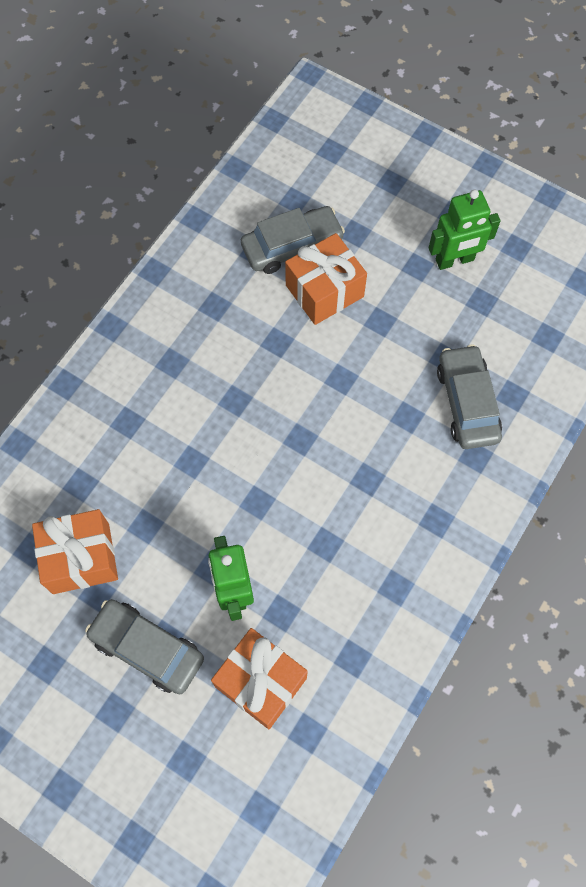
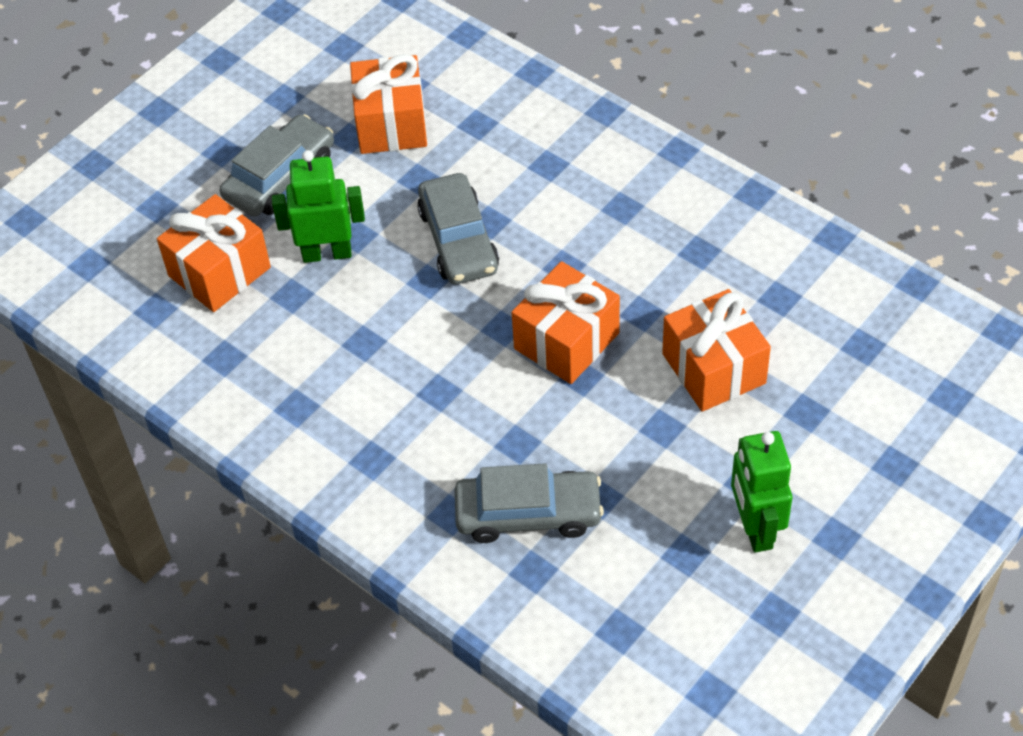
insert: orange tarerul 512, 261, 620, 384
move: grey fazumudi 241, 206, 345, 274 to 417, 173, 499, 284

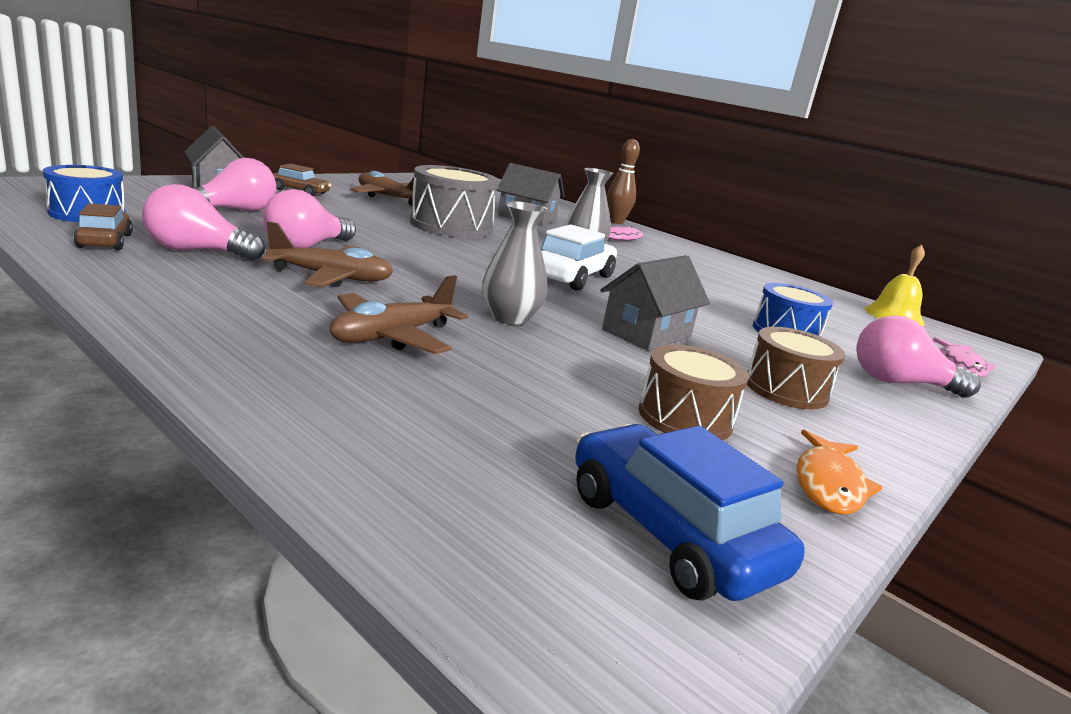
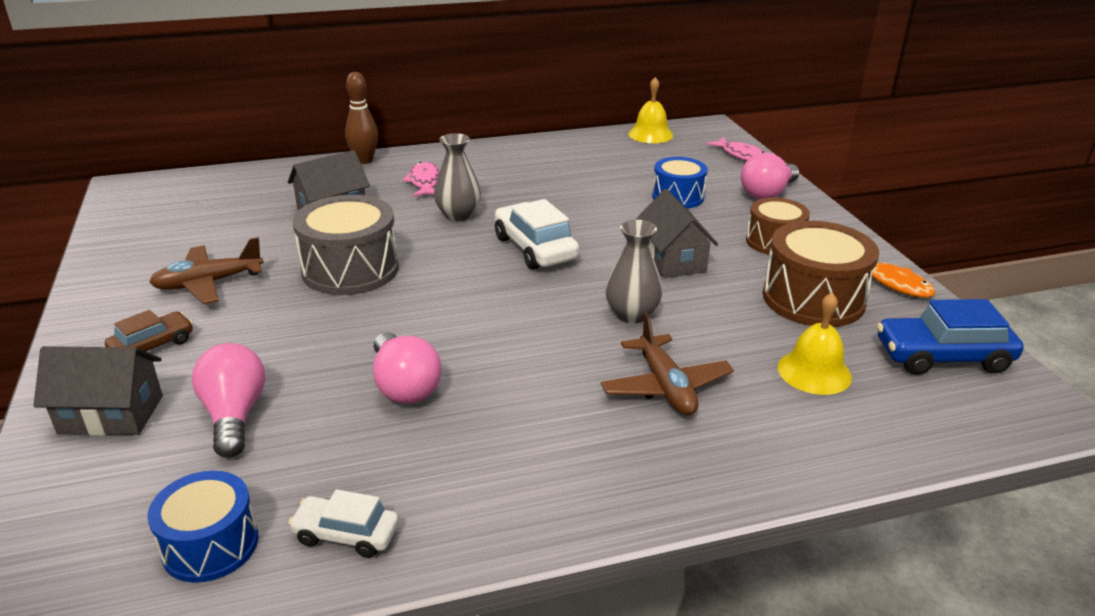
delete: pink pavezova 142, 184, 265, 261; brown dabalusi 262, 222, 394, 287
insert: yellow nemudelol 778, 293, 852, 395
recolor: brown fazumudi 74, 203, 133, 250 to white fazumudi 288, 489, 399, 558
resize: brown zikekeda 639, 345, 749, 440 = 763, 221, 879, 327 x1.58

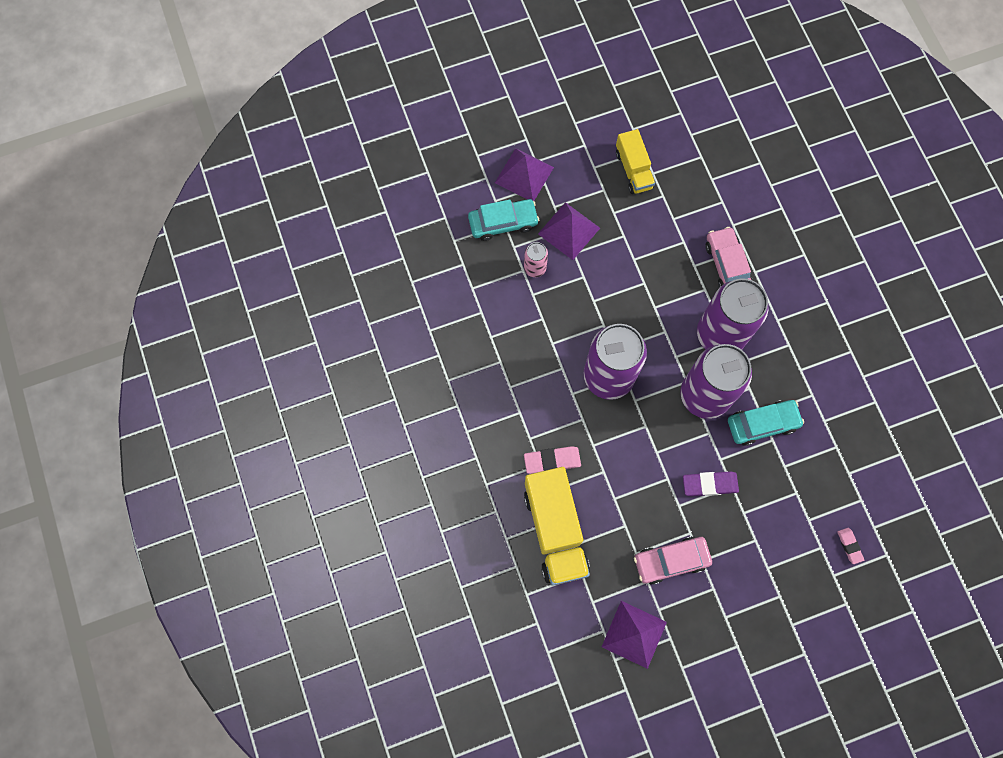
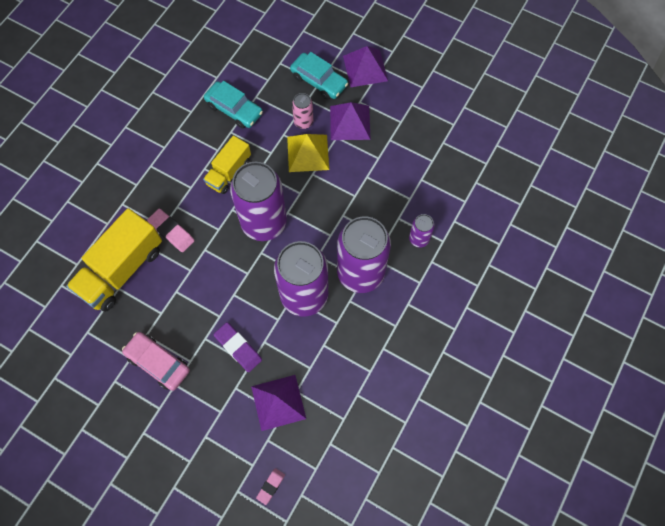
insert: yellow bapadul 287, 134, 329, 172
move: purple bapadul 602, 601, 667, 669 to 251, 375, 306, 431; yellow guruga 616, 129, 655, 194 to 203, 136, 251, 194; turquoise fazumudi 728, 400, 804, 446 to 204, 81, 263, 128
replace: pink fazumudi 705, 227, 752, 288 to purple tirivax 409, 214, 435, 248

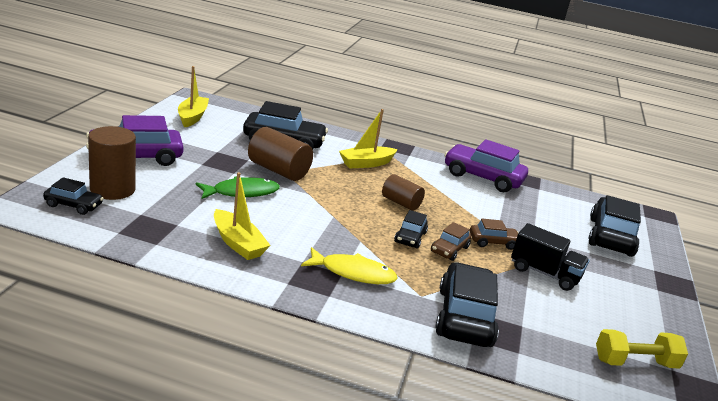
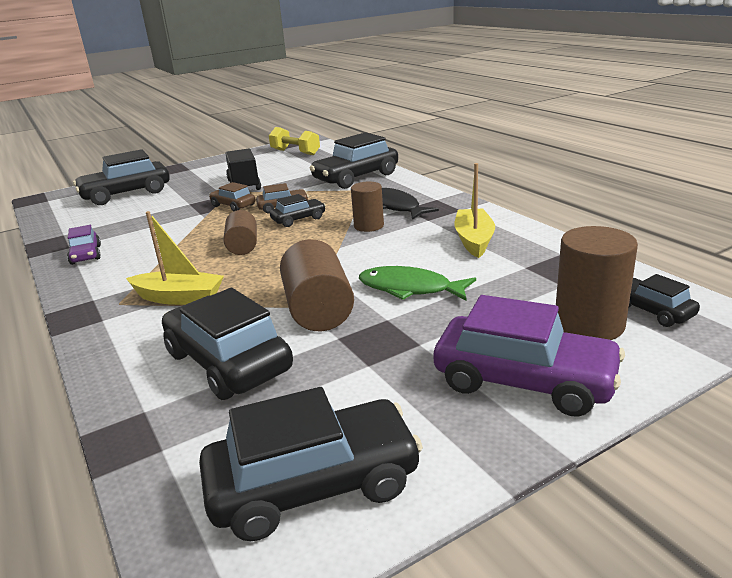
insert: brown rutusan 351, 182, 384, 232
replace: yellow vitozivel 178, 66, 209, 127 to black fazumudi 199, 387, 423, 541
recolor: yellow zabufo 301, 247, 398, 284 to black zabufo 382, 188, 439, 220
resize: purple fazumudi 444, 139, 528, 192 = 67, 225, 101, 265 x0.52

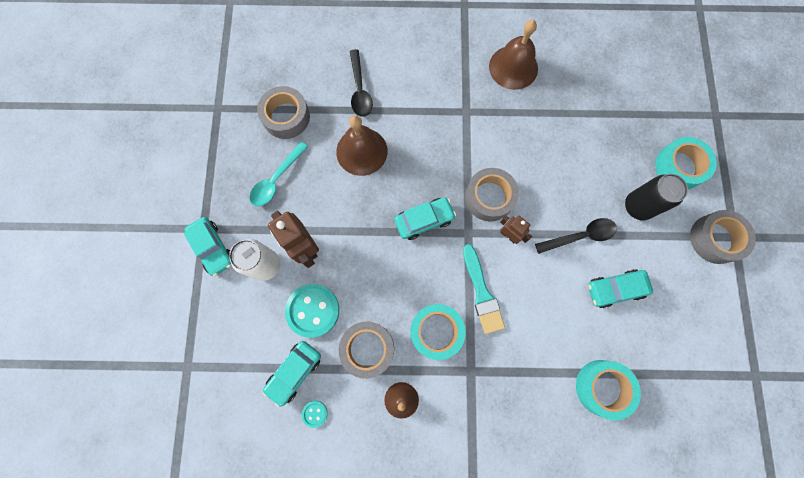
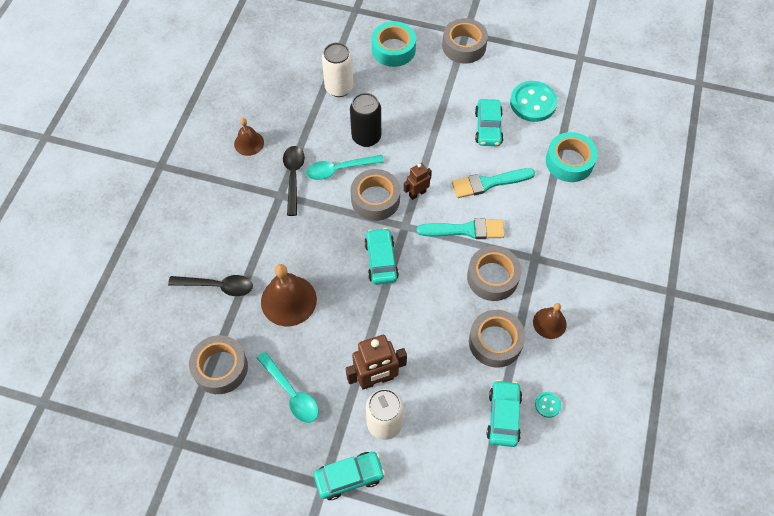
insert: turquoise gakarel 306, 155, 384, 180; white tirivax 322, 42, 354, 97; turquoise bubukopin 452, 168, 535, 198
move: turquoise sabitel 285, 284, 339, 338 to 510, 81, 558, 122; black gakarel 535, 218, 617, 254 to 283, 146, 305, 216; black tirivax 625, 174, 688, 220 to 350, 93, 381, 147
recolor: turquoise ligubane 410, 304, 466, 360 to grey ligubane 467, 246, 521, 301
rotate: turquoise fazumudi 263, 341, 321, 407 = 487, 380, 522, 447 135 degrees counterclockwise
resize: brown nemudelol 489, 20, 538, 90 = 234, 118, 264, 156 x0.59

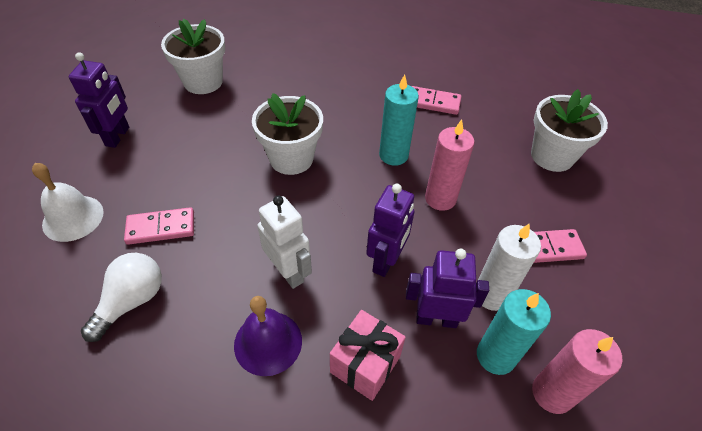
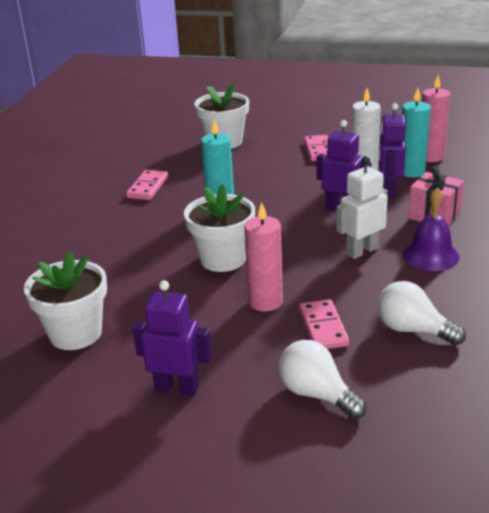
move: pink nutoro 425, 120, 475, 211 to 244, 202, 283, 311
replace: white nemudelol 32, 163, 104, 242 to white pavezova 278, 340, 366, 419

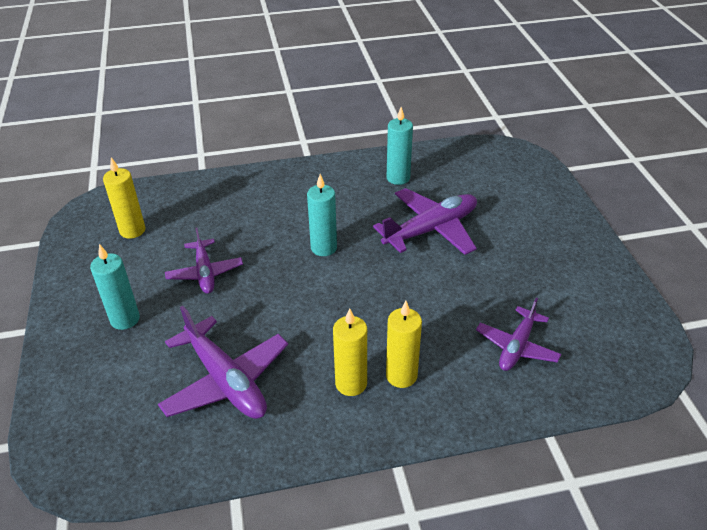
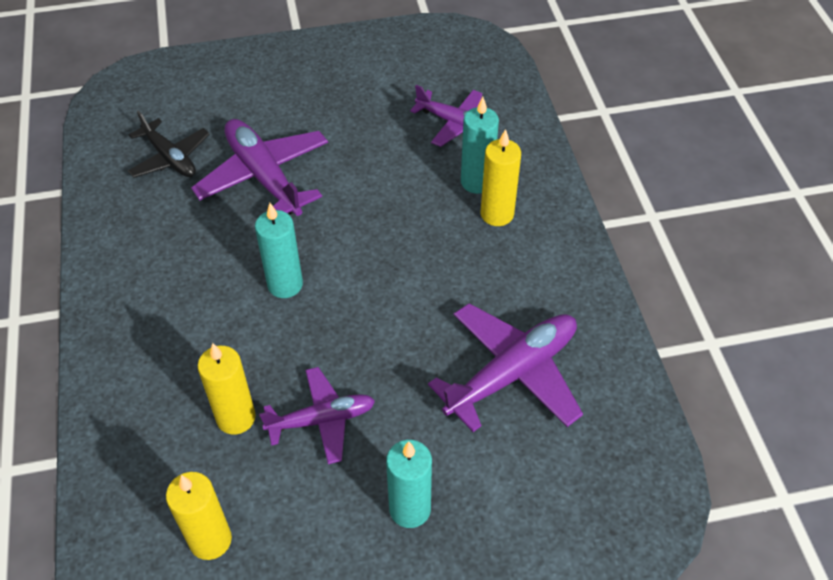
insert: black dabalusi 128, 110, 210, 178
move: yellow nutoro 333, 308, 367, 396 to 198, 343, 256, 435; turquoise nutoro 387, 107, 413, 185 to 461, 97, 499, 194

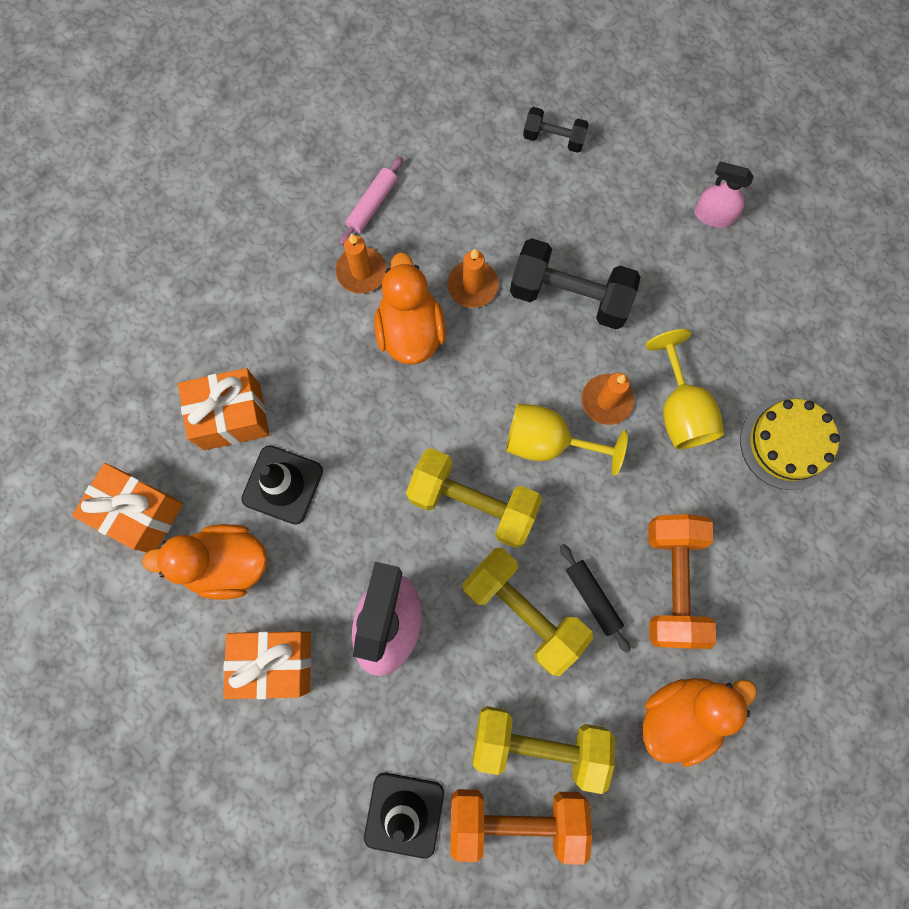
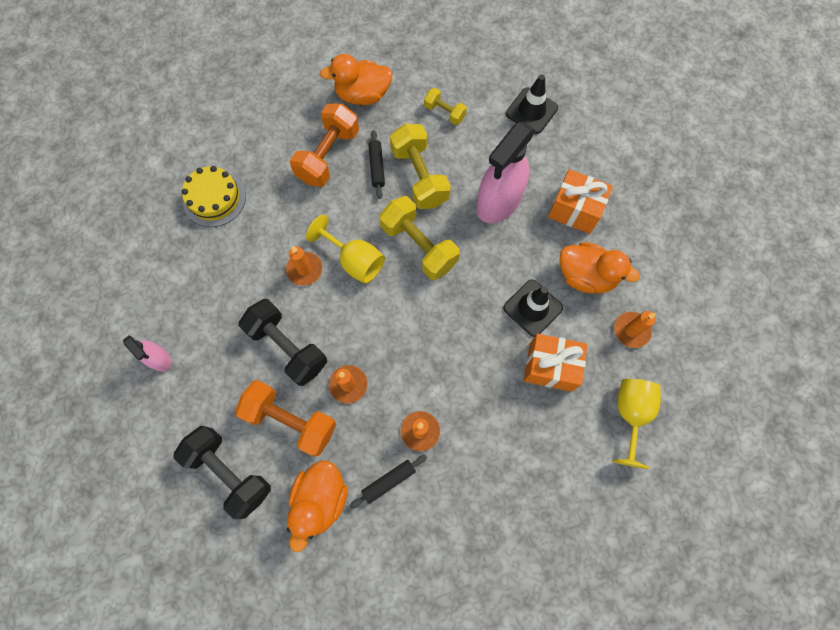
move: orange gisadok 374, 252, 446, 364 to 287, 461, 348, 552; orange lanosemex 450, 789, 592, 865 to 235, 380, 336, 456; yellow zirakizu 646, 329, 724, 449 to 612, 379, 661, 469
replace: orange tarerul 72, 463, 183, 553 to orange nutoro 614, 311, 656, 348
recolor: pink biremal 339, 156, 403, 246 to black biremal 350, 455, 427, 509
resize: yellow lanosemex 472, 706, 615, 794 = 424, 88, 467, 125 x0.54; black lanosemex 523, 107, 589, 153 = 173, 426, 271, 519 x1.86

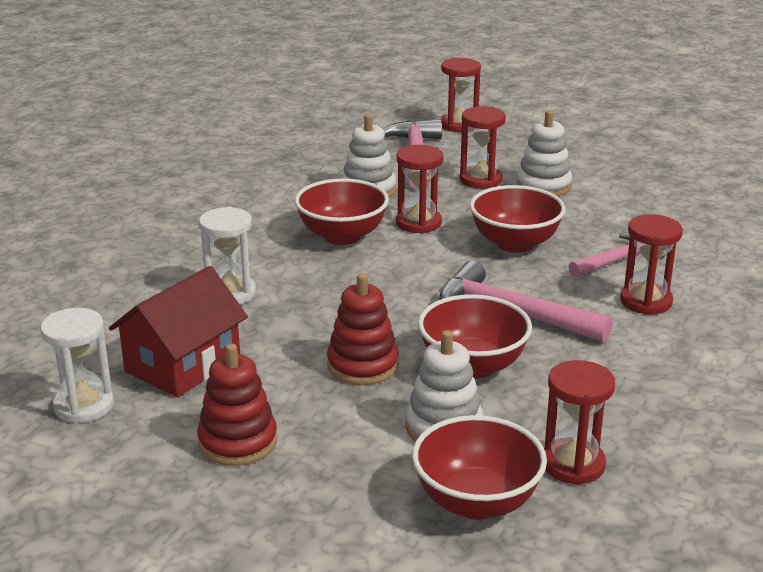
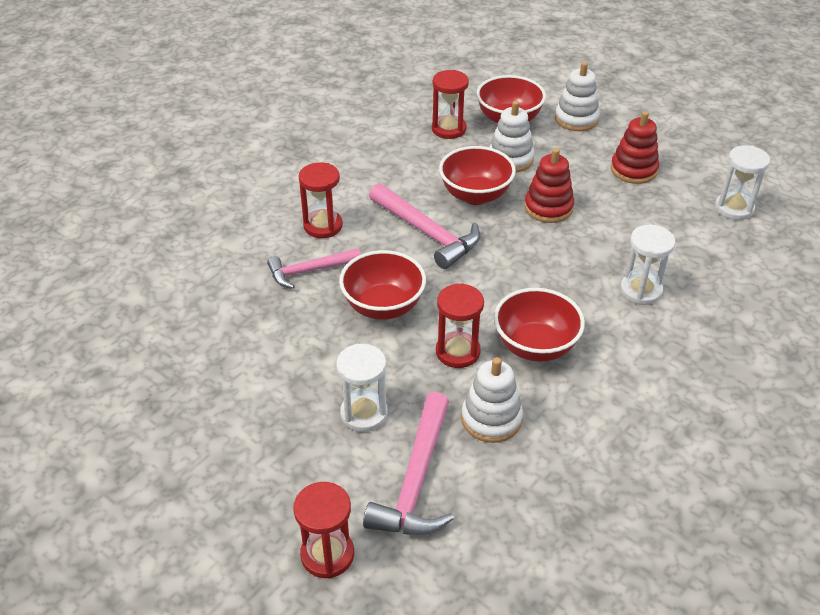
delete: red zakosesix 109, 266, 248, 397
move: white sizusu 517, 110, 572, 196 to 555, 62, 600, 131
recolor: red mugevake 460, 106, 506, 189 to white mugevake 336, 344, 388, 432

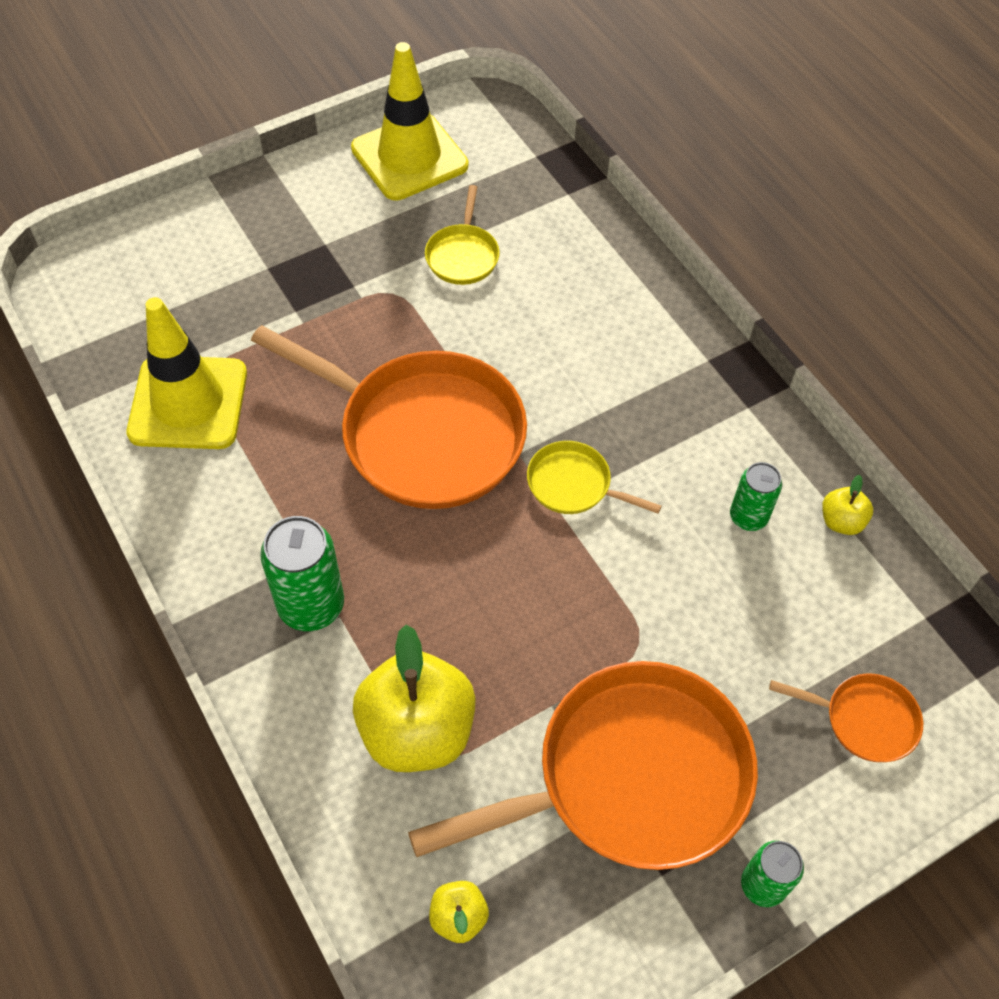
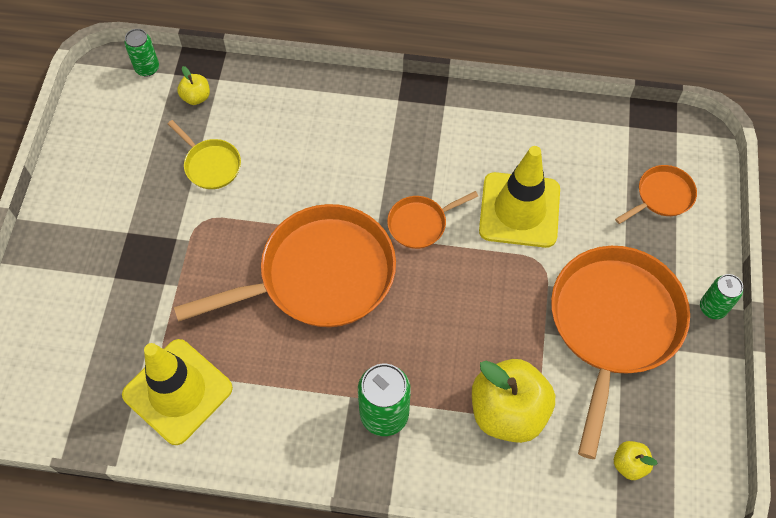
move: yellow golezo 351, 42, 468, 200 to 479, 146, 560, 248; green tirivax 730, 462, 782, 531 to 124, 29, 159, 77; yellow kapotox 822, 475, 873, 535 to 177, 66, 210, 105
recolor: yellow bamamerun 527, 441, 662, 514 to orange bamamerun 387, 191, 478, 249

